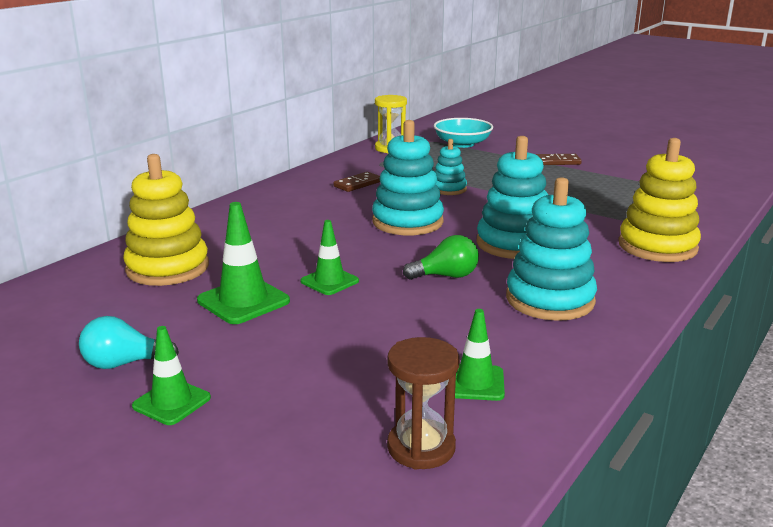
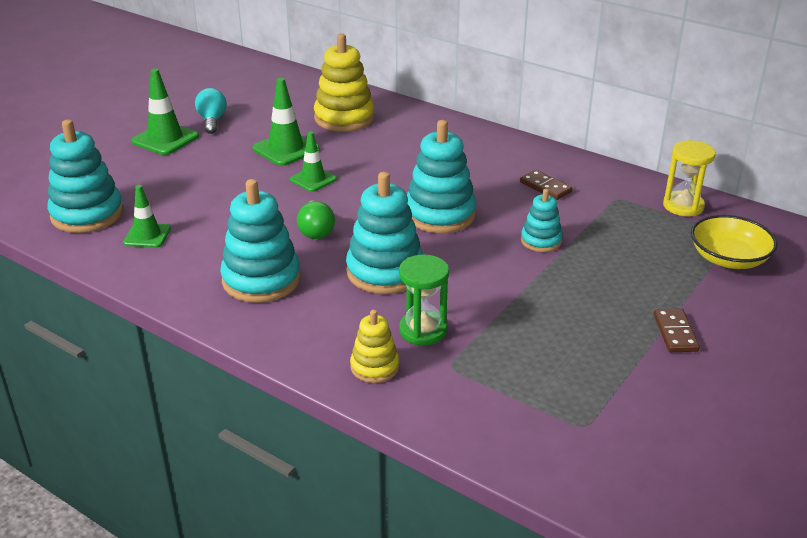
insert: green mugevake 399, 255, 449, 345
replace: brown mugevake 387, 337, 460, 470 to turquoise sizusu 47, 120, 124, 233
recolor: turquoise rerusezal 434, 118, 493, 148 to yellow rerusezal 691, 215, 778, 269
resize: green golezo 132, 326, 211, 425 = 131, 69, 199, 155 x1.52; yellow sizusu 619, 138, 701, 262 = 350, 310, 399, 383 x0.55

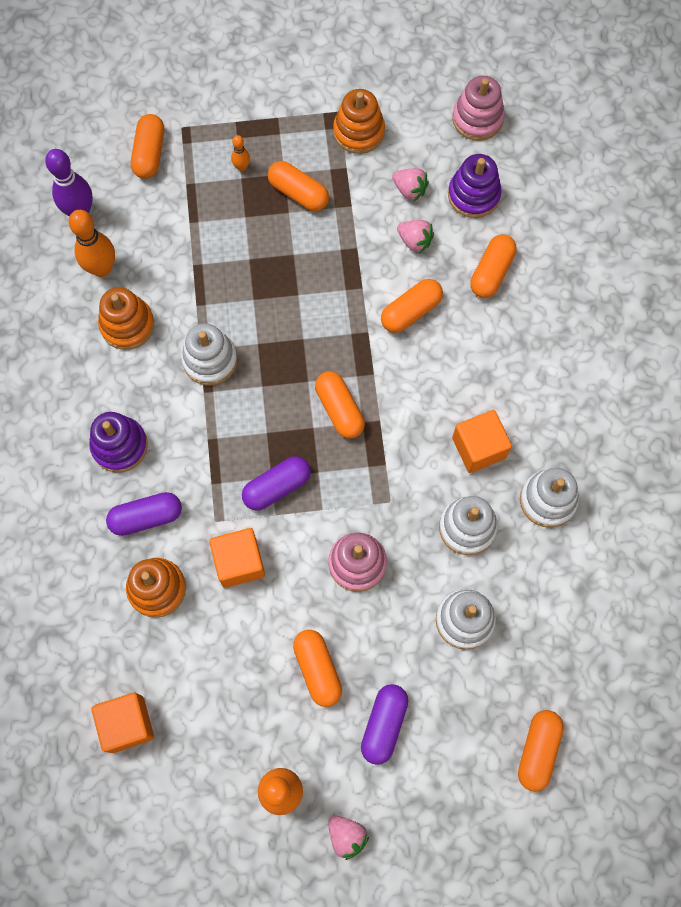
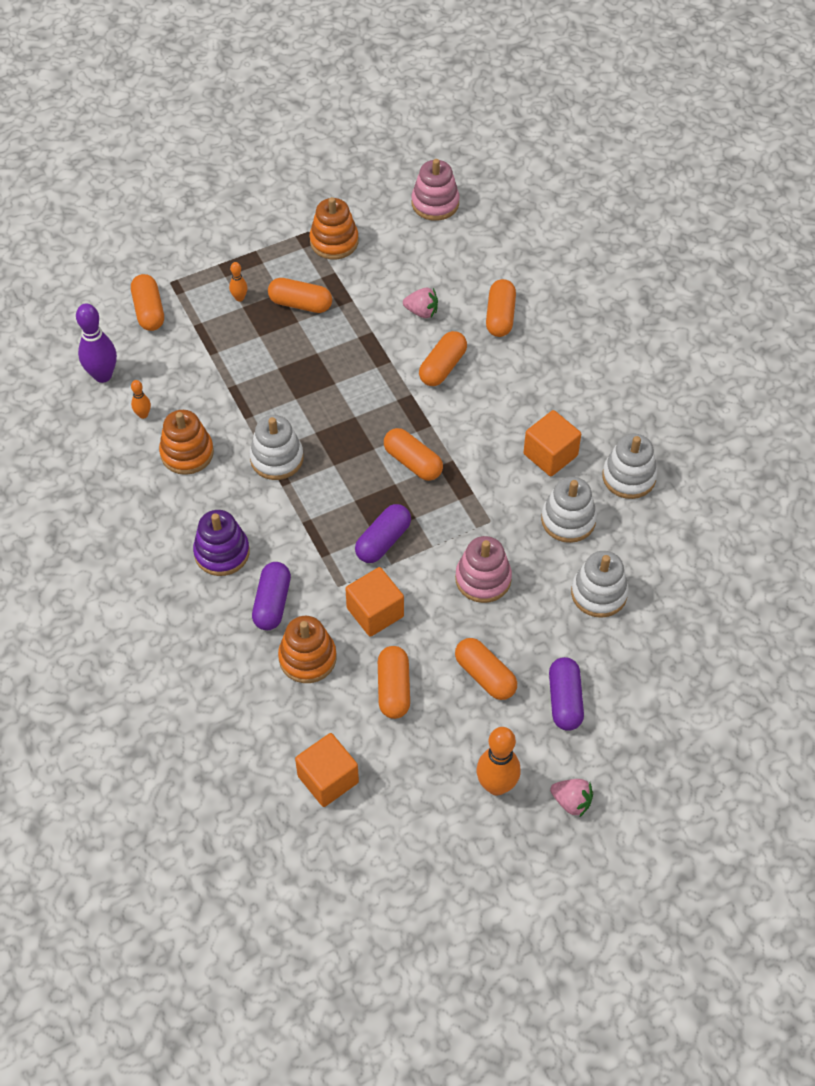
delete: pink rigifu 392, 168, 429, 202; purple sizusu 448, 154, 502, 218
move: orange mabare 518, 710, 564, 792 to 378, 646, 410, 719
rotate: purple mabare 106, 492, 182, 536 = 252, 562, 291, 630 45 degrees counterclockwise
resize: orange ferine 69, 210, 115, 277 = 131, 380, 151, 419 x0.50

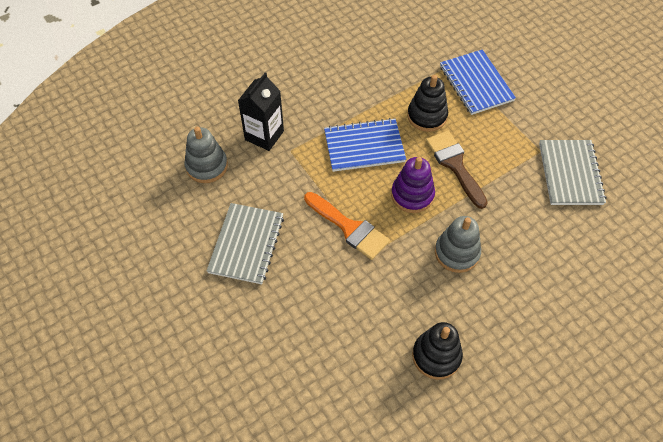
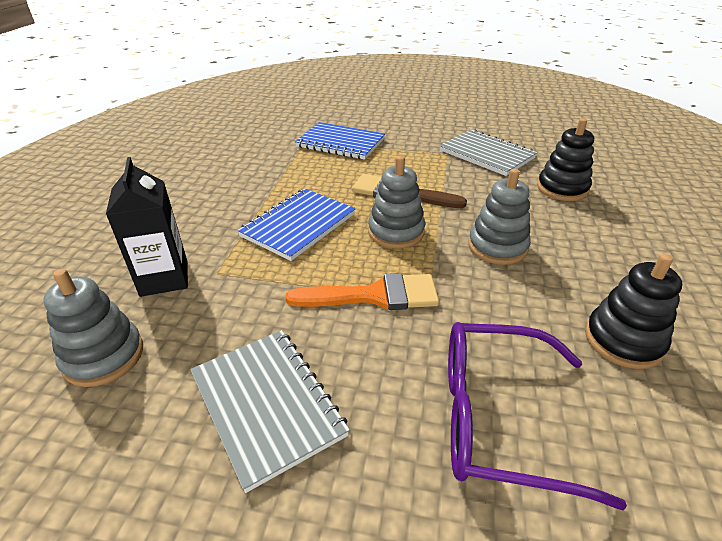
insert: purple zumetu 448, 322, 627, 511
move: black sizusu 407, 75, 448, 132 to 537, 118, 594, 201
recolor: purple sizusu 391, 157, 435, 213 to grey sizusu 368, 156, 425, 249

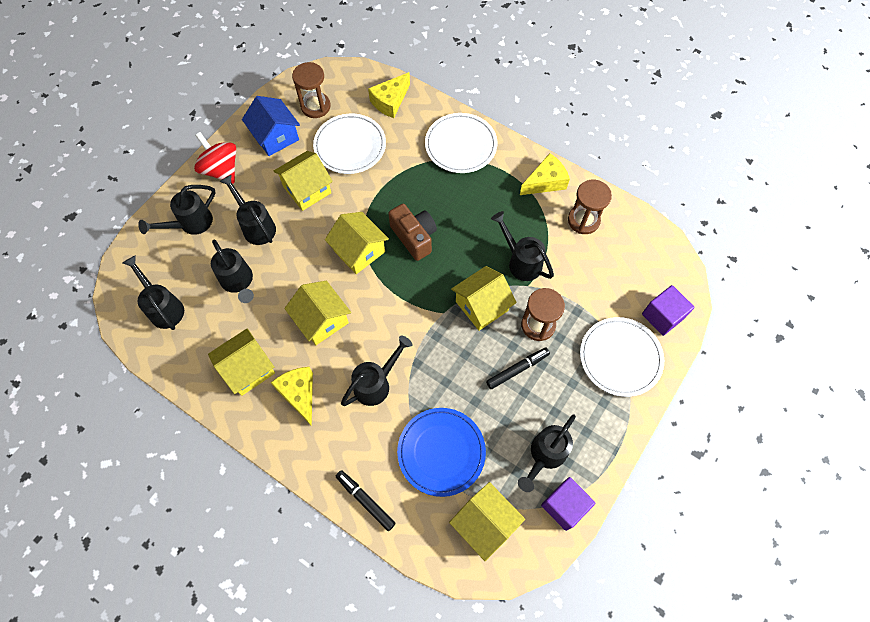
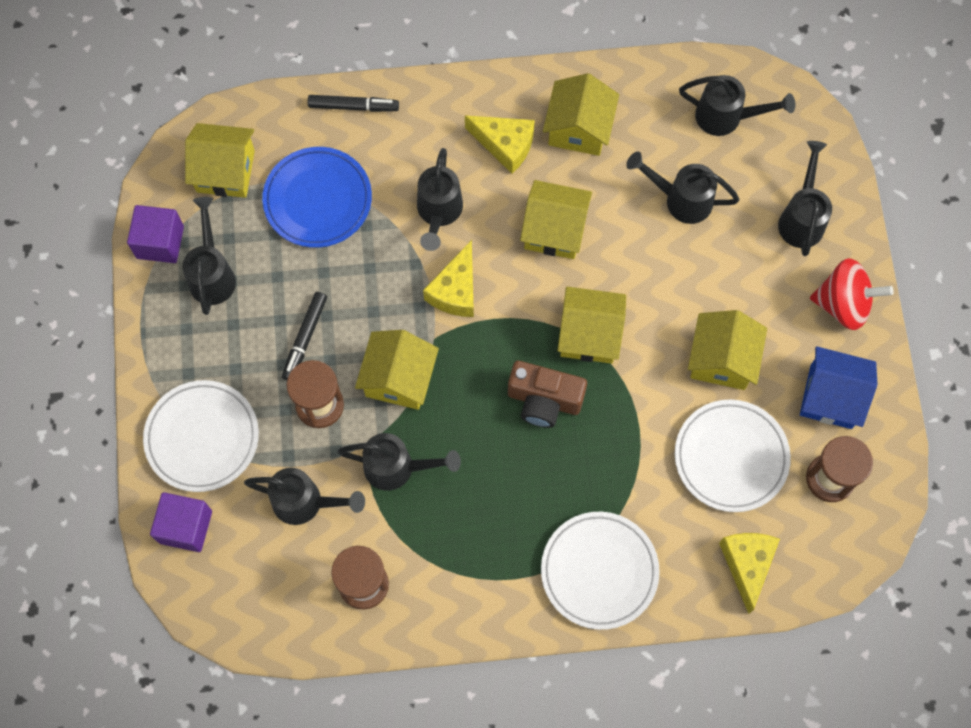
move: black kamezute 219, 174, 276, 245 to 244, 468, 365, 525; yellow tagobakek 520, 153, 570, 195 to 423, 240, 474, 317

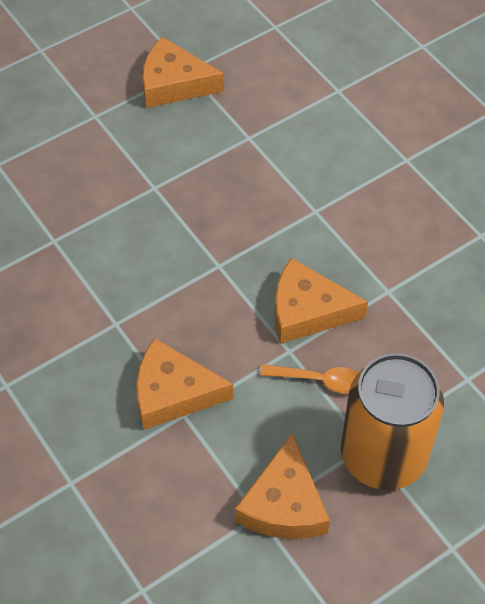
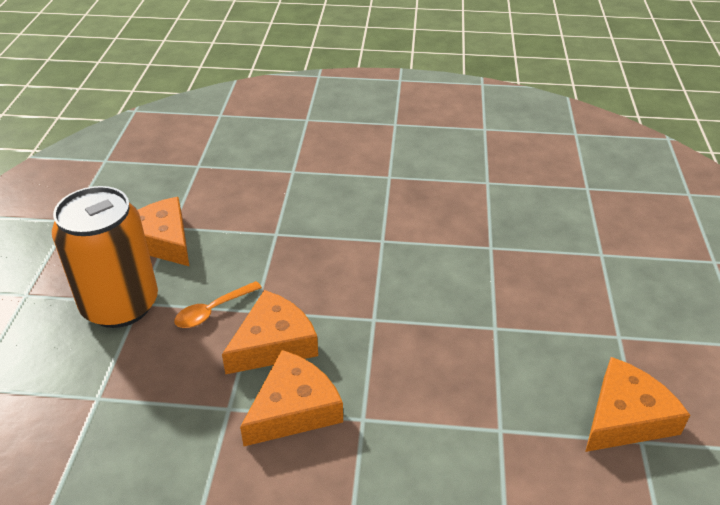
move: orange tagobakek 136, 338, 233, 430 to 240, 350, 343, 446

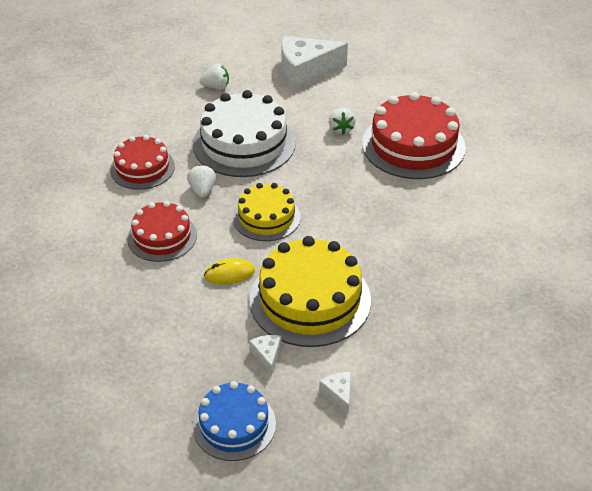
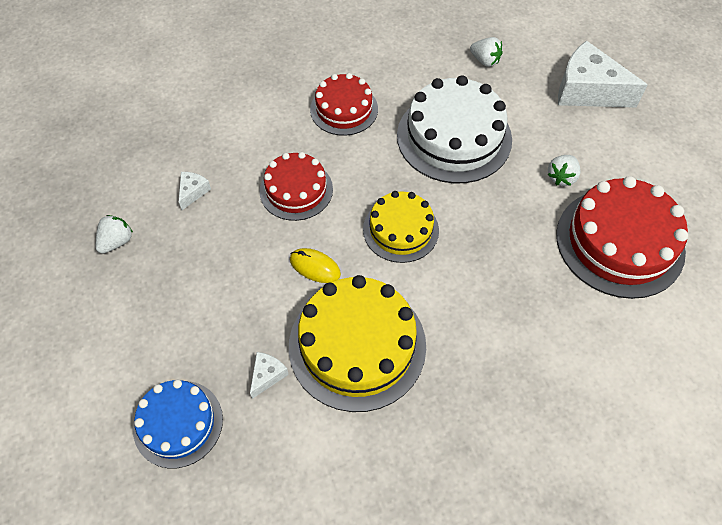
move: white rigifu 187, 165, 216, 198 to 96, 215, 133, 254; white tagobakek 319, 372, 351, 414 to 179, 172, 211, 210

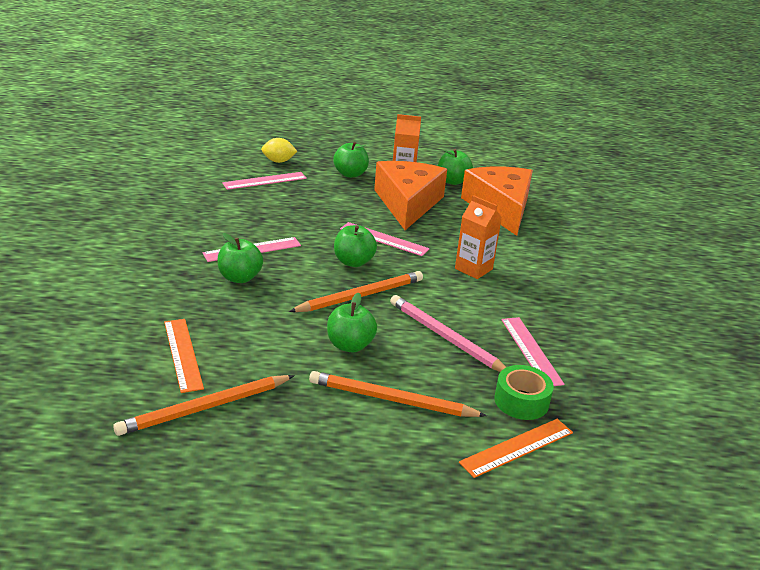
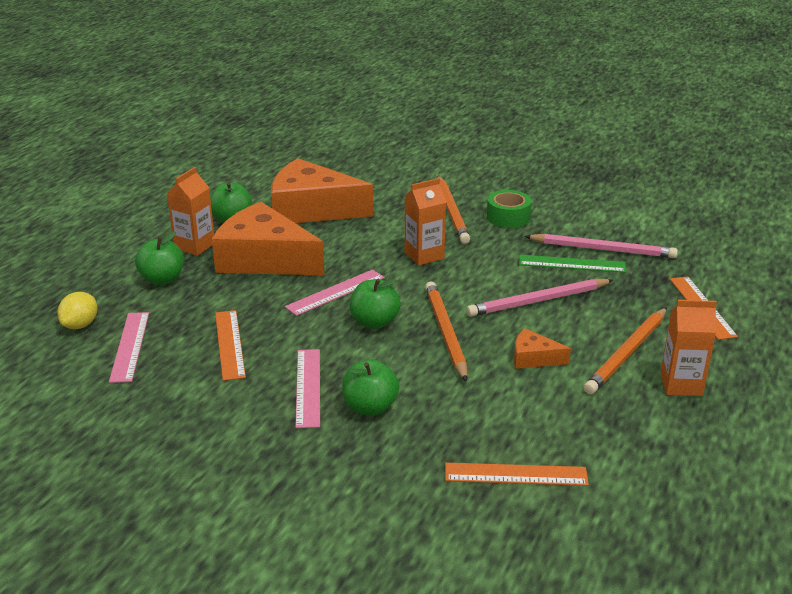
insert: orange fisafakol 215, 310, 246, 381; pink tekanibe 524, 234, 678, 258; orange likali 660, 300, 717, 396
move: orange tekanibe 113, 375, 295, 436 to 437, 176, 470, 244; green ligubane 494, 365, 554, 420 to 487, 190, 532, 228
replace: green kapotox 327, 293, 377, 353 to orange tagobakek 514, 328, 571, 369
recolor: pink fisafakol 501, 317, 564, 386 to green fisafakol 519, 255, 626, 273

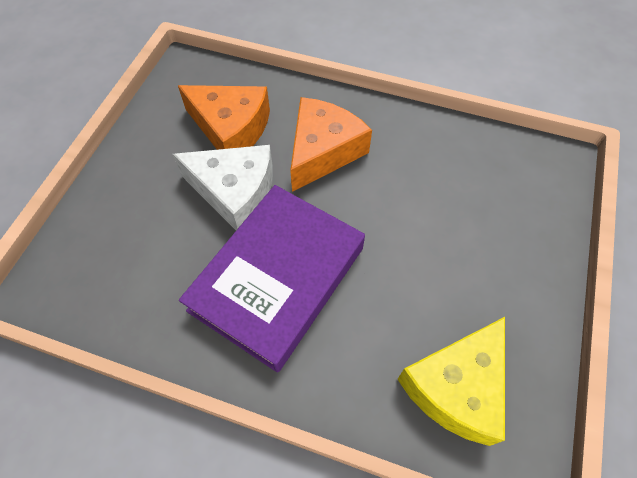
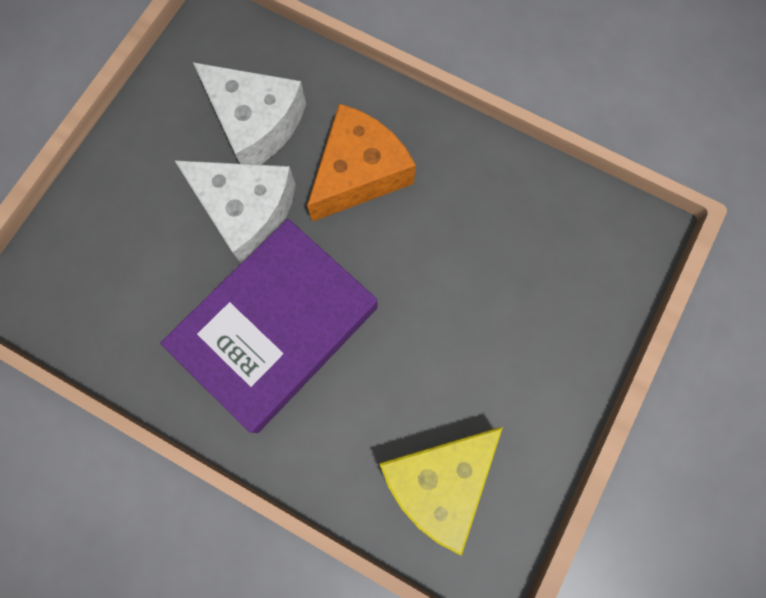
recolor: orange tagobakek 178, 85, 270, 150 to white tagobakek 193, 62, 306, 165

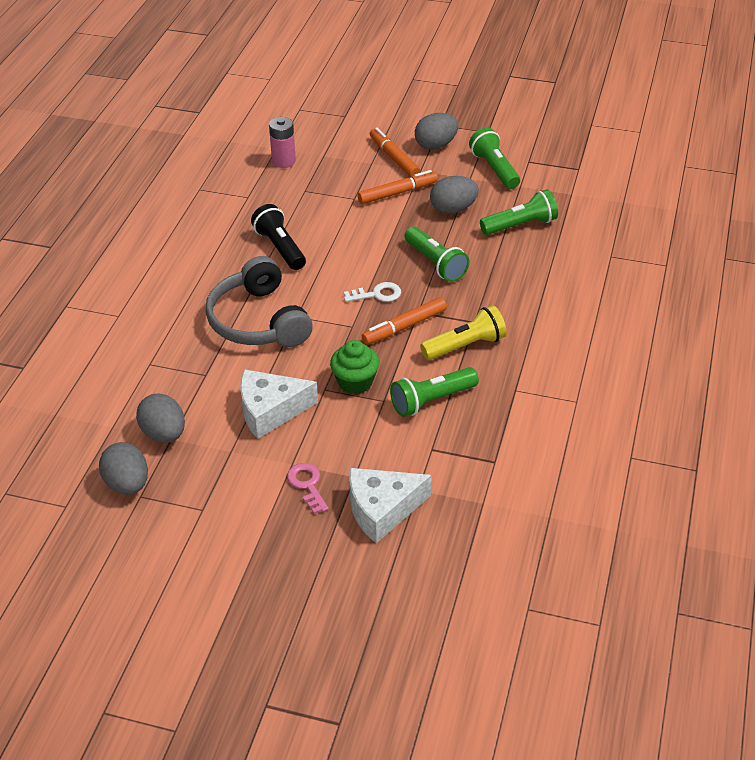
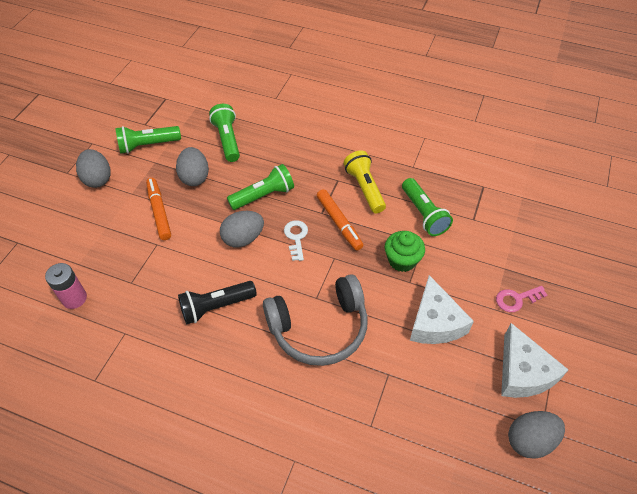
delete: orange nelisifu 370, 128, 420, 177
move: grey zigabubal 136, 394, 185, 443 to 220, 211, 264, 248; white tagobakek 349, 468, 432, 543 to 501, 323, 568, 398

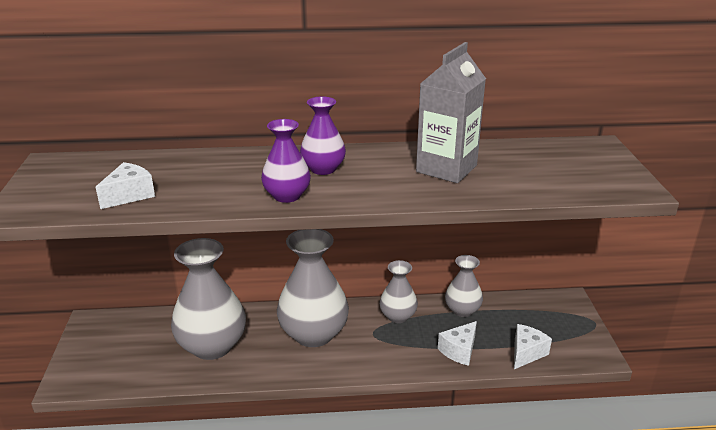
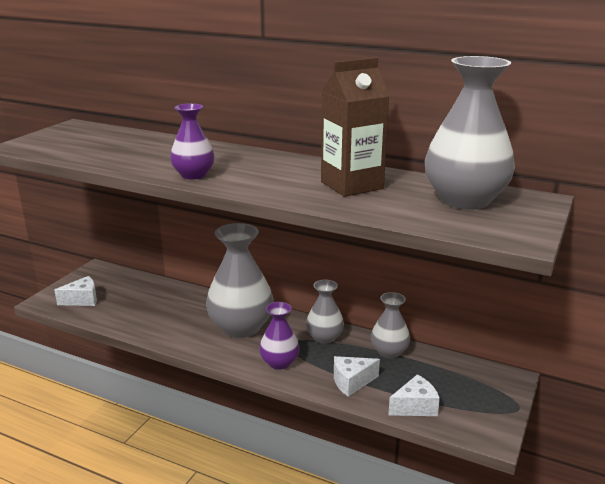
move: white tagobakek 96, 162, 155, 209 to 54, 276, 97, 306; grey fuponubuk 171, 238, 246, 360 to 425, 56, 515, 209; purple fuponubuk 300, 96, 346, 175 to 259, 302, 300, 370
recolor: grey likali 416, 42, 486, 183 to brown likali 321, 57, 390, 197

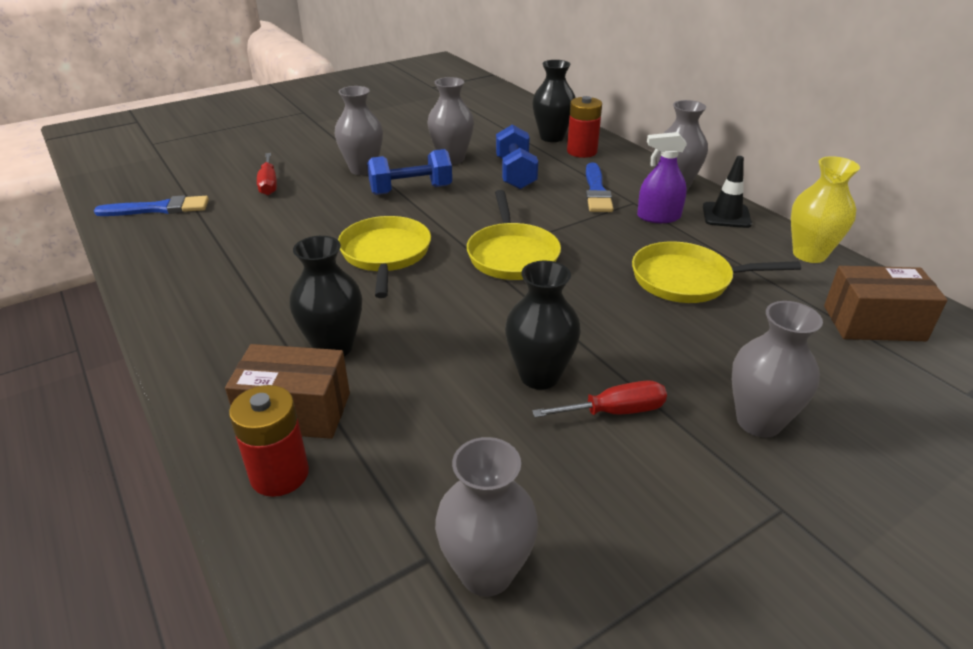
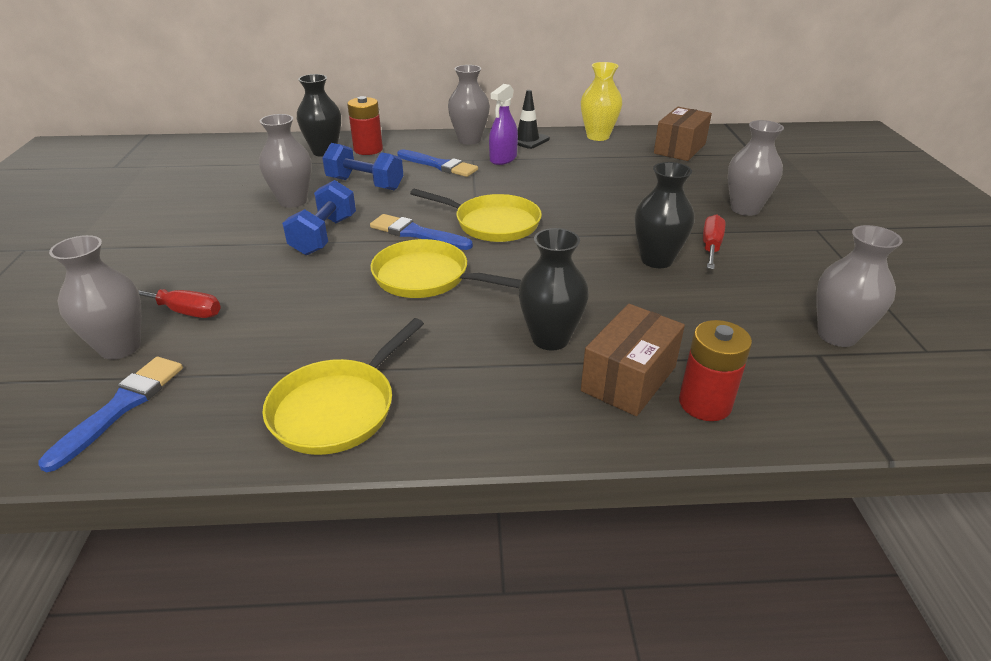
insert: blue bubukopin 370, 214, 473, 250
move: grey fuponubuk 335, 86, 383, 175 to 49, 235, 141, 359; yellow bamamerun 632, 242, 801, 303 to 262, 318, 424, 455

